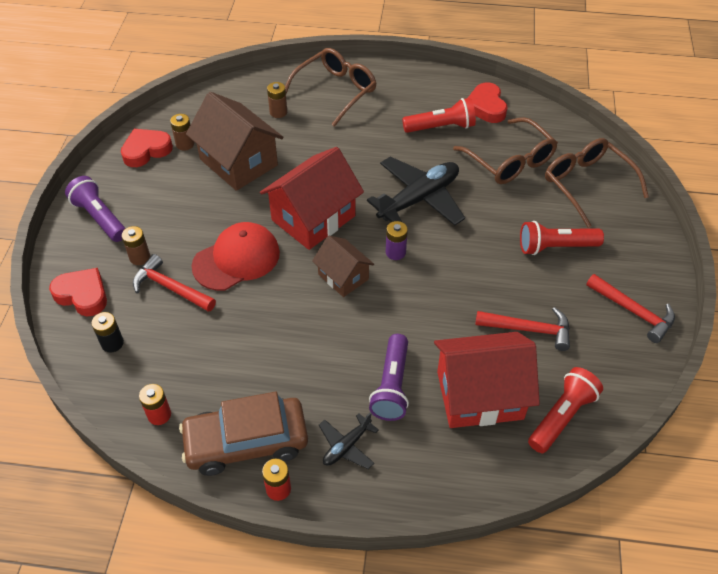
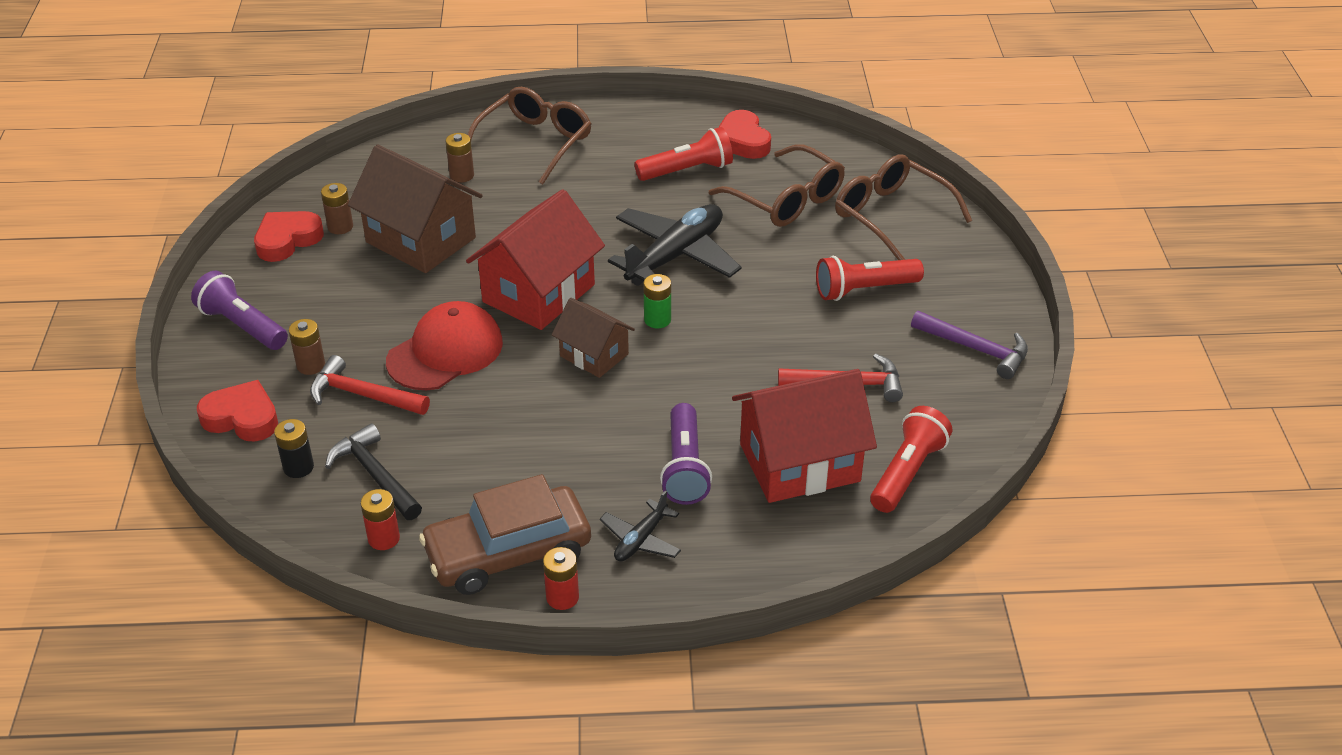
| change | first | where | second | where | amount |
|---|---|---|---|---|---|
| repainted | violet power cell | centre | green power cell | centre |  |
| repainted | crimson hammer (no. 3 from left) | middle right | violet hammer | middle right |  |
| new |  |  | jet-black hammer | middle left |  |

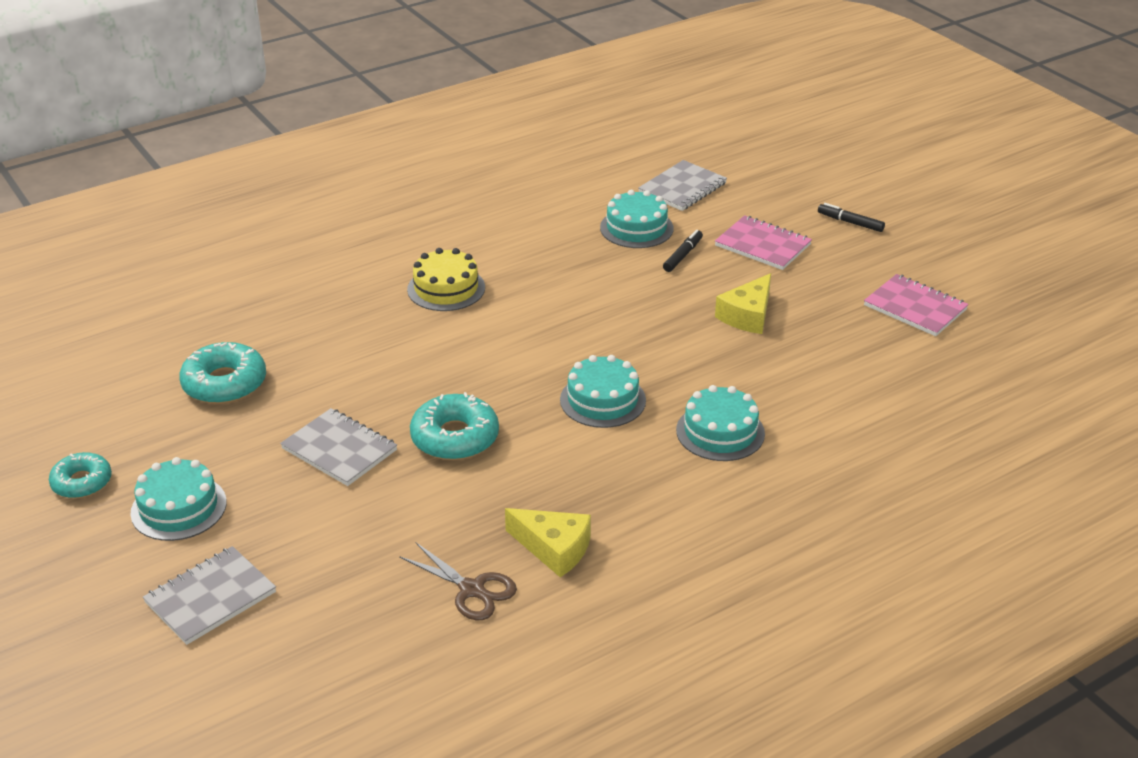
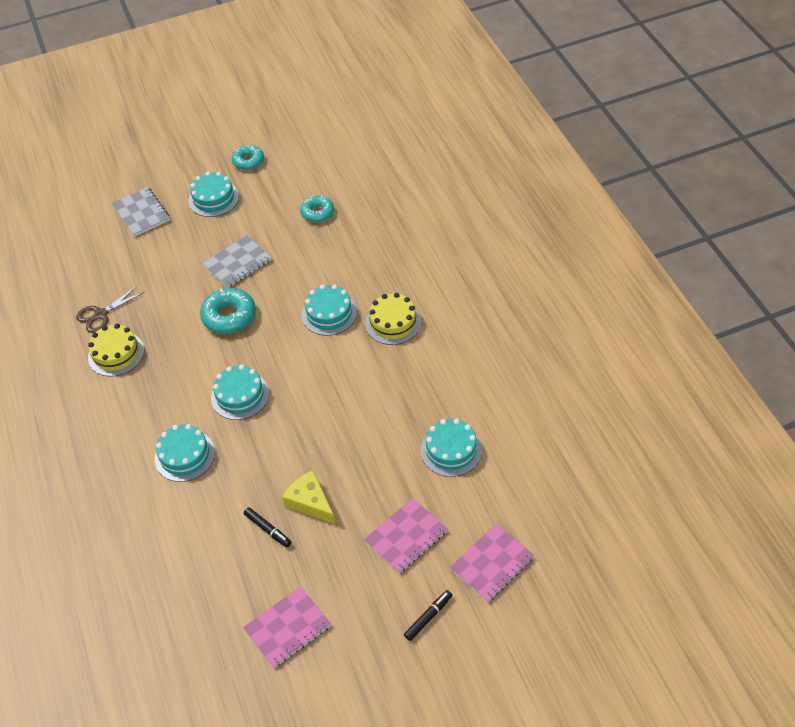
| change | first | where | second | where | amount |
|---|---|---|---|---|---|
| scaled | teal glazed donut (no. 2 from left in the first image) | middle left | teal glazed donut (no. 3 from left) | top centre | x0.65 |
| swapped | bright yellow cheese (no. 1 from left) | bottom centre | bright yellow cake (no. 1 from left) | middle left |  |
| gone | ash-grey exercise book (no. 3 from left) | top centre |  |  |  |
| shifted | jet-black marker pen (no. 1 from left) | top centre |  | bottom centre |  |
| new |  |  | teal cake (no. 4 from left) | centre |  |
| new |  |  | rosy exercise book (no. 3 from left) | bottom centre |  |

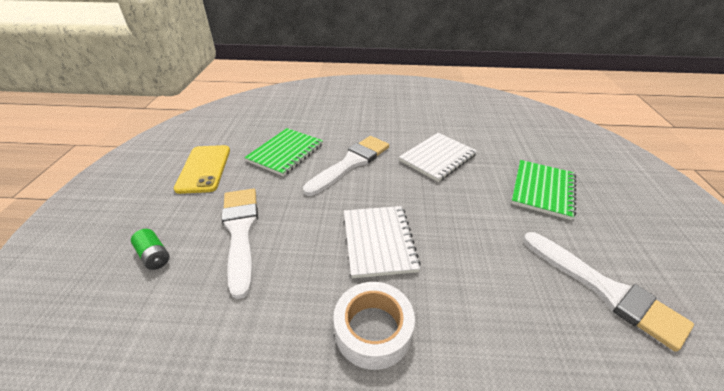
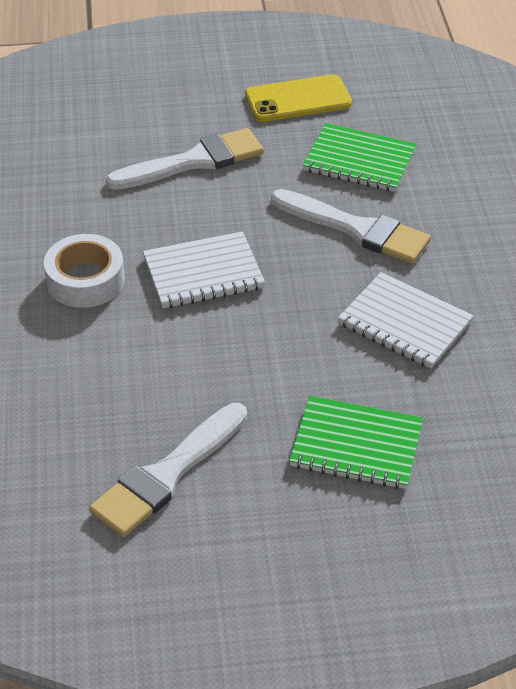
| change | first | where | second | where | amount |
|---|---|---|---|---|---|
| gone | green power cell | middle left |  |  |  |

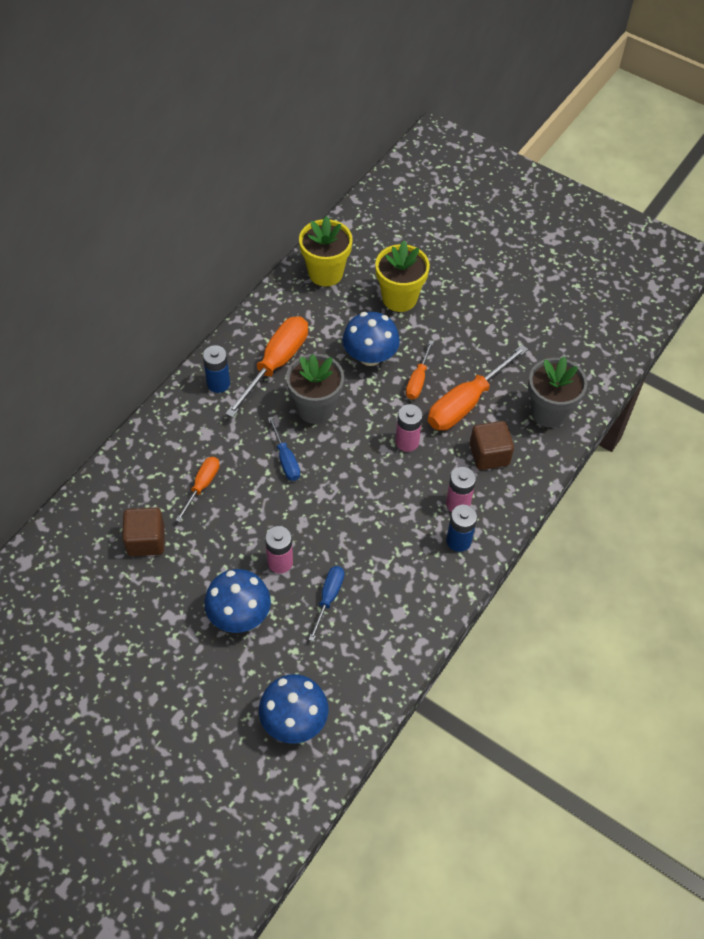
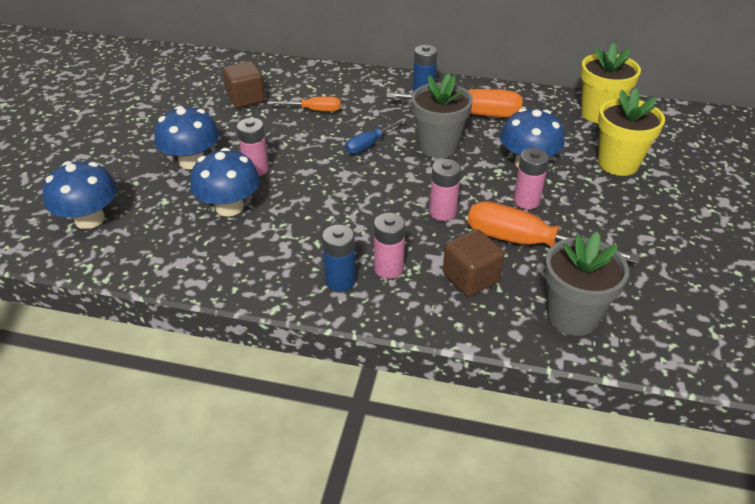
| change | first | where | second | where | amount |
|---|---|---|---|---|---|
| swapped | royal blue hand screwdriver (no. 2 from left) | centre | royal blue toadstool (no. 3 from left) | middle left |  |
| swapped | bright orange hand screwdriver (no. 3 from left) | centre | rosy power cell (no. 4 from left) | middle right |  |

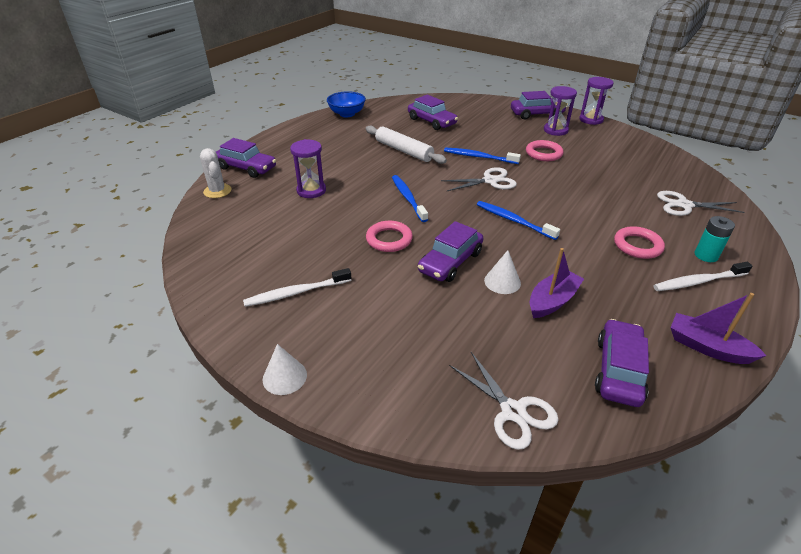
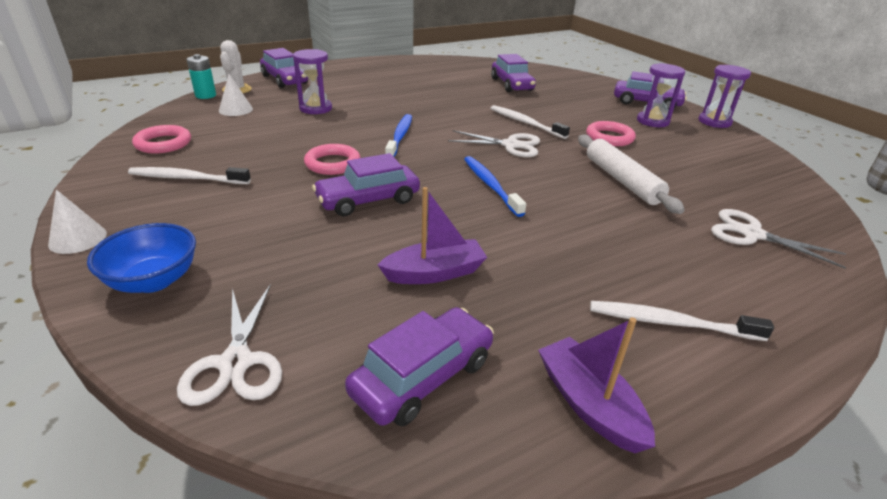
| change | first | where | second | where | amount |
|---|---|---|---|---|---|
| shifted | royal blue bowl | top centre |  | middle left |  |
| shifted | pure white dough roller | top centre |  | middle right |  |
| repainted | royal blue tooth brush (no. 2 from left) | top centre | pure white tooth brush (no. 2 from left) | top centre |  |
| shifted | pure white cone (no. 2 from left) | centre |  | top left |  |
| shifted | rosy ring (no. 3 from left in the first image) | middle right | rosy ring (no. 1 from left) | top left |  |
| shifted | teal power cell | middle right |  | top left |  |

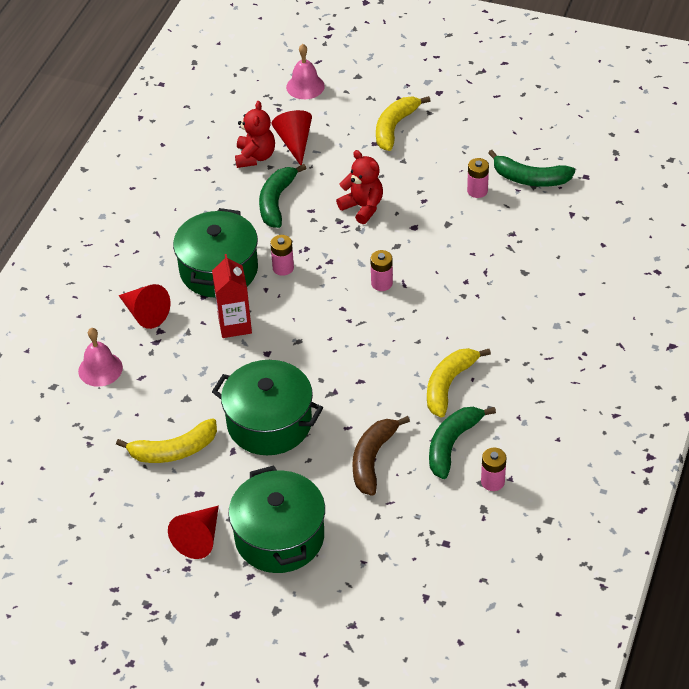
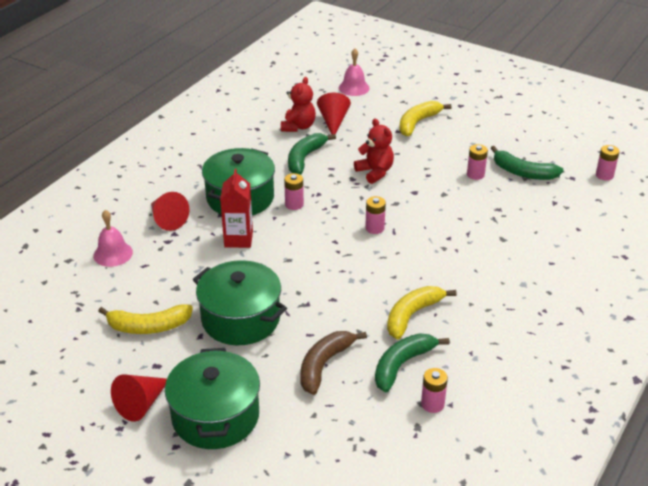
| change | first | where | second | where | amount |
|---|---|---|---|---|---|
| new |  |  | rosy power cell (no. 5 from left) | middle right |  |

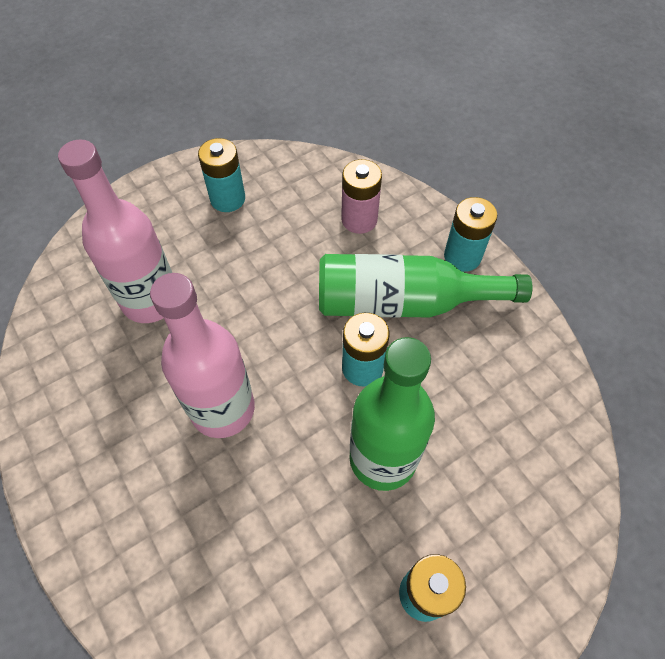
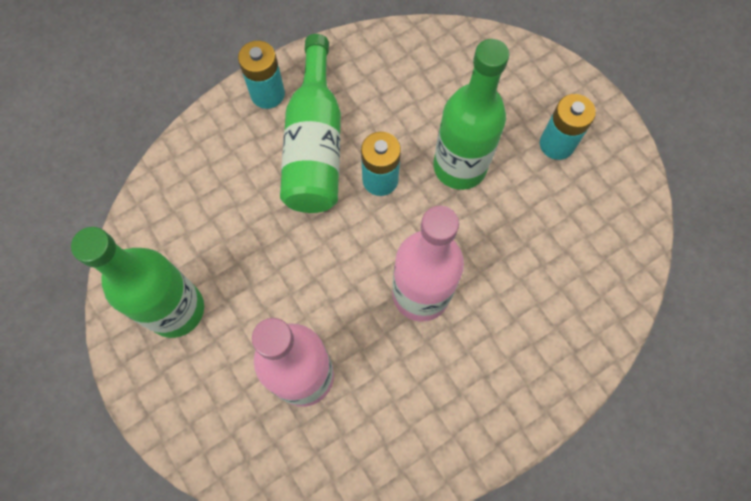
| change | first | where | second | where | amount |
|---|---|---|---|---|---|
| swapped | teal power cell (no. 1 from left) | top left | green drink bottle (no. 1 from left) | middle left |  |
| gone | rosy power cell | top centre |  |  |  |

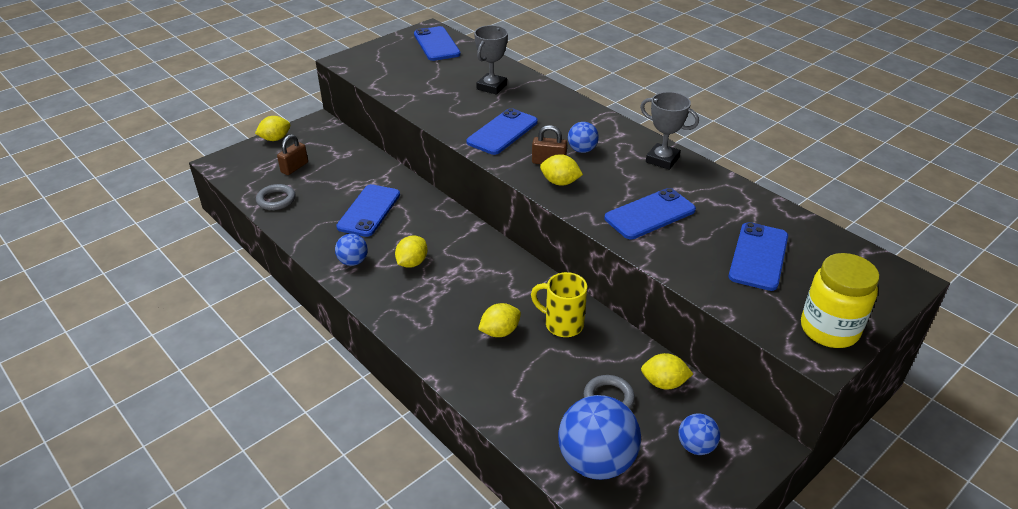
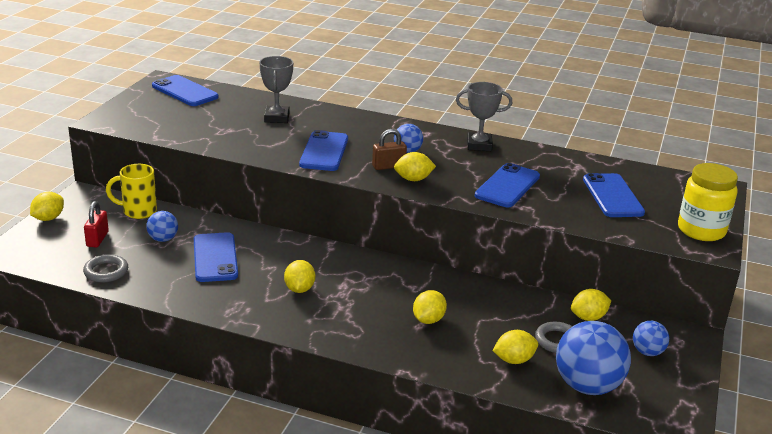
| change | first | where | second | where | amount |
|---|---|---|---|---|---|
| repainted | russet small lock (no. 1 from left) | top left | crimson small lock | middle left |  |
| shifted | royal blue sphere (no. 1 from left) | centre |  | middle left |  |
| shifted | bright yellow coffee mug | centre |  | middle left |  |
| new |  |  | bright yellow toy lemon (no. 5 from left) | bottom right |  |

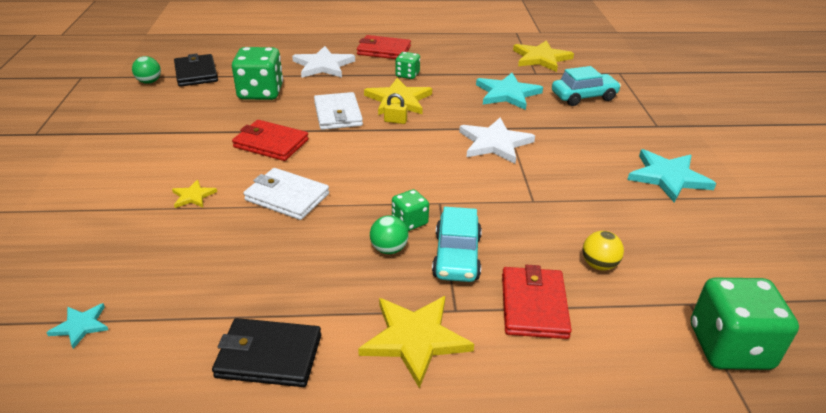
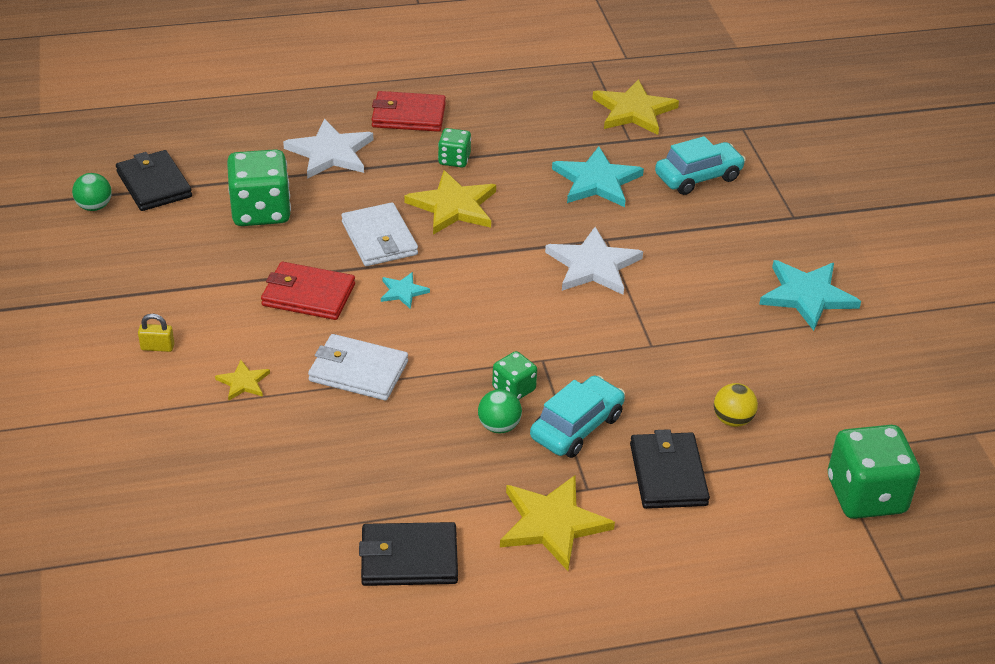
| change | first | where | second | where | amount |
|---|---|---|---|---|---|
| shifted | teal star shape (no. 1 from left) | bottom left |  | centre |  |
| shifted | bright yellow small lock | top centre |  | middle left |  |
| rotated | teal car (no. 1 from left) | centre |  | centre | 135 degrees counterclockwise |
| repainted | crimson wallet (no. 3 from left) | bottom centre | jet-black wallet (no. 3 from left) | bottom right |  |

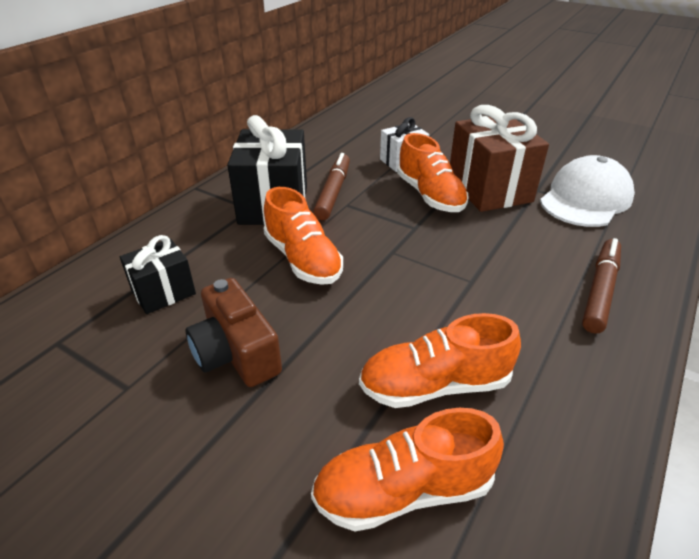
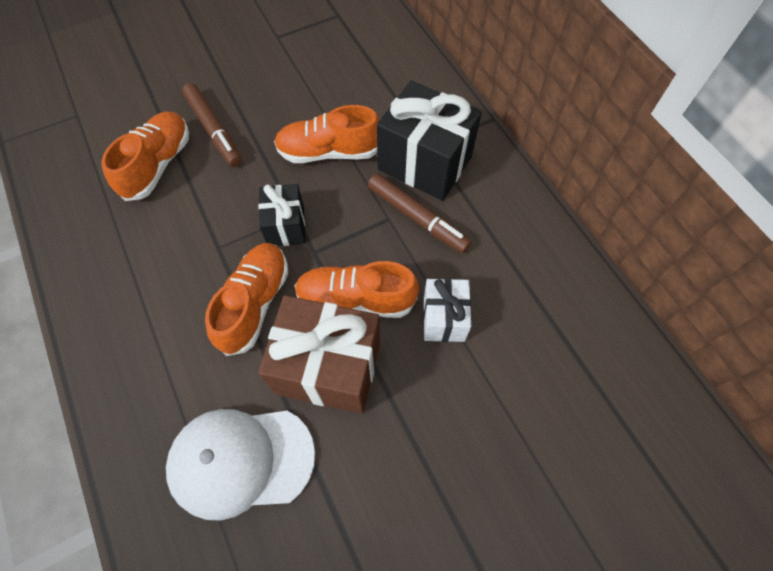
| change | first | where | second | where | amount |
|---|---|---|---|---|---|
| shifted | jet-black gift (no. 1 from left) | middle left |  | centre |  |
| gone | russet compact camera | centre |  |  |  |
| shifted | bright orange lace-up shoe (no. 2 from left) | bottom centre |  | middle left |  |
| rotated | pure white baseball cap | middle right |  | bottom left | 105 degrees clockwise |
| shifted | russet marker pen (no. 2 from left in the first image) | middle right | russet marker pen (no. 1 from left) | top left |  |

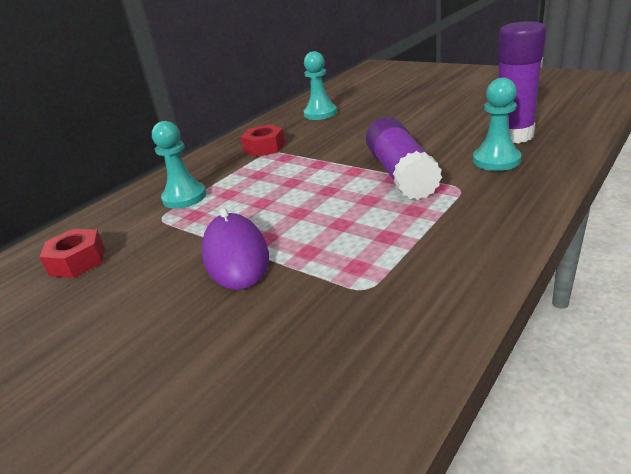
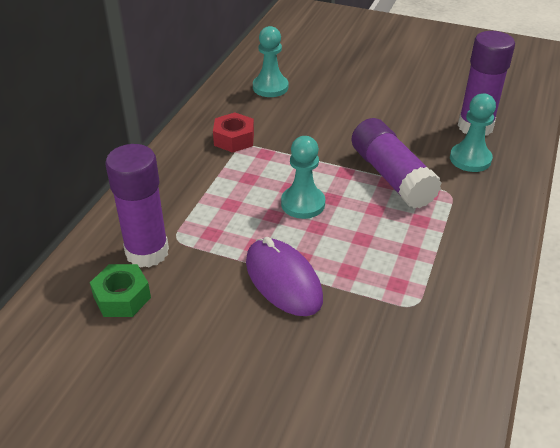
| change | first | where | second | where | amount |
|---|---|---|---|---|---|
| repainted | crimson hexagon nut (no. 1 from left) | middle left | green hexagon nut | middle left |  |
| shifted | teal chess pawn (no. 1 from left in the first image) | middle left | teal chess pawn (no. 2 from left) | centre |  |
| new |  |  | violet glue stick (no. 1 from left) | middle left |  |

